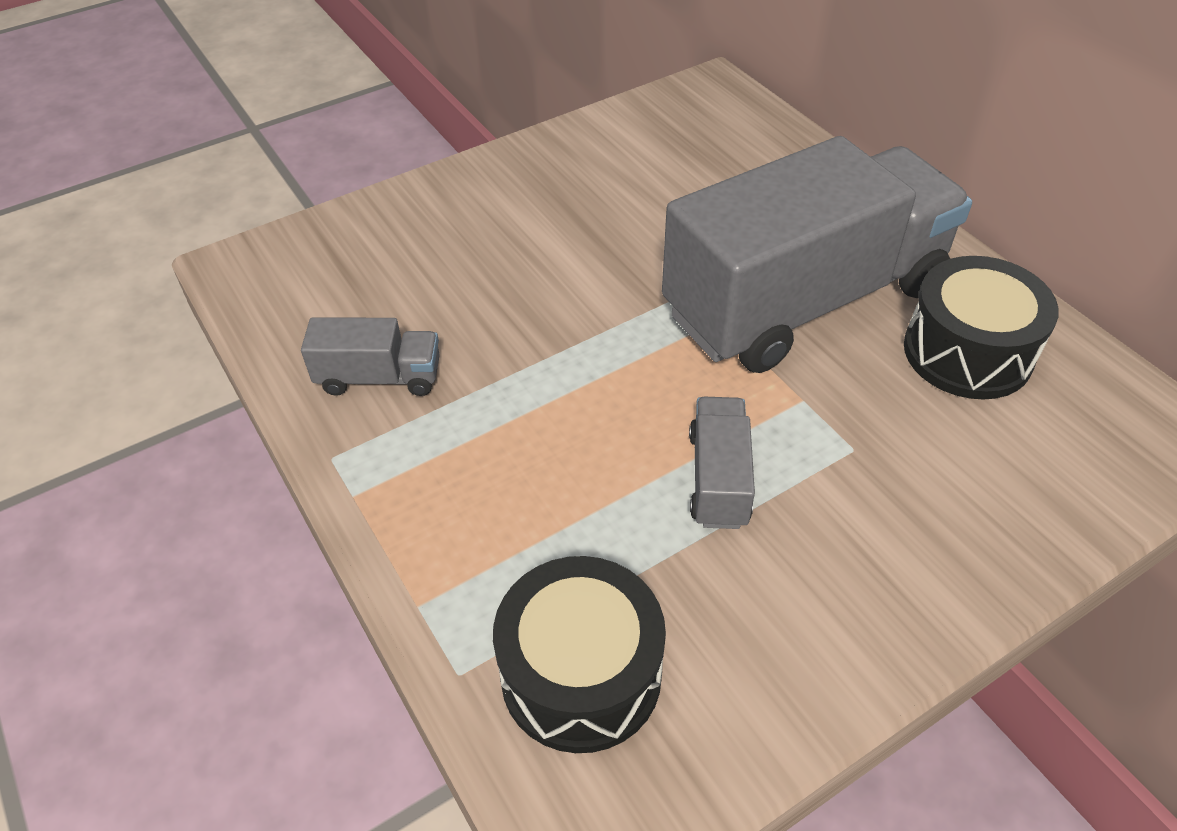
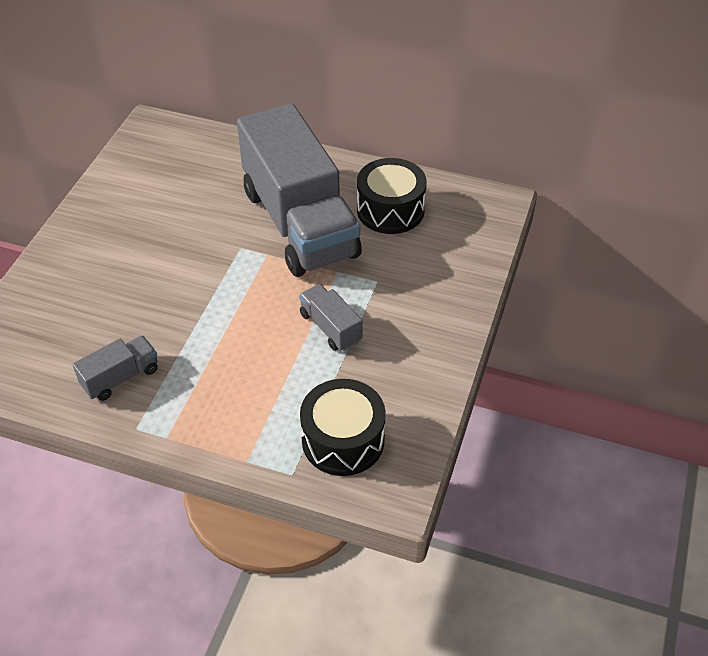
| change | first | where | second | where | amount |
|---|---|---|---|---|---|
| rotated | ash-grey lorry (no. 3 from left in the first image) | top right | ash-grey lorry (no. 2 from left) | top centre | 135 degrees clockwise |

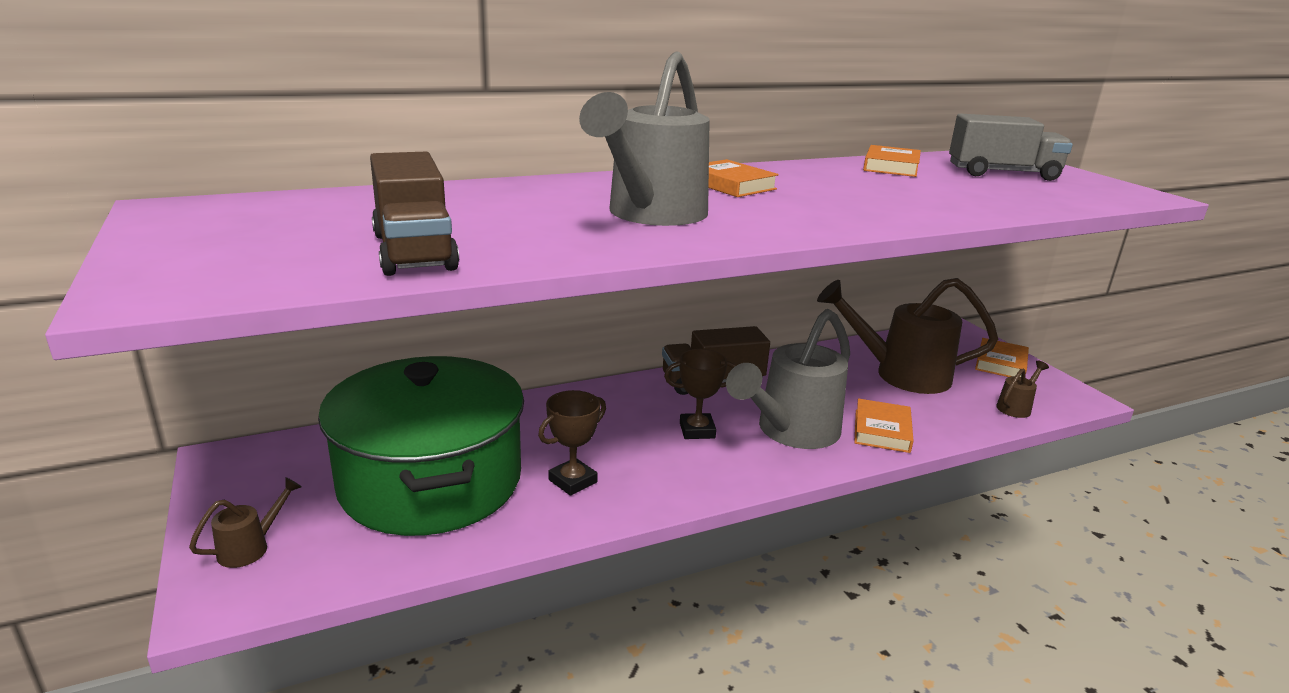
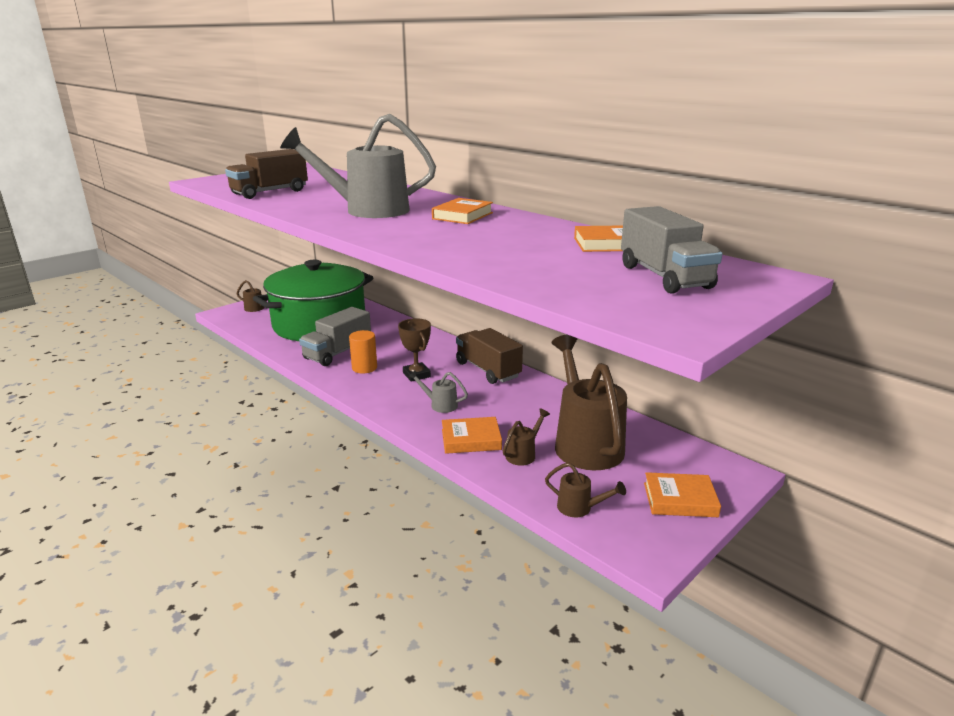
| change | first | where | second | where | amount |
|---|---|---|---|---|---|
| swapped | russet award cup (no. 1 from left) | centre | ash-grey lorry (no. 1 from left) | centre |  |
| scaled | ash-grey watering pot (no. 2 from left) | centre |  | centre | x0.42 |
| new |  |  | bright orange cylinder | centre |  |
| new |  |  | russet watering pot (no. 2 from left) | centre |  |

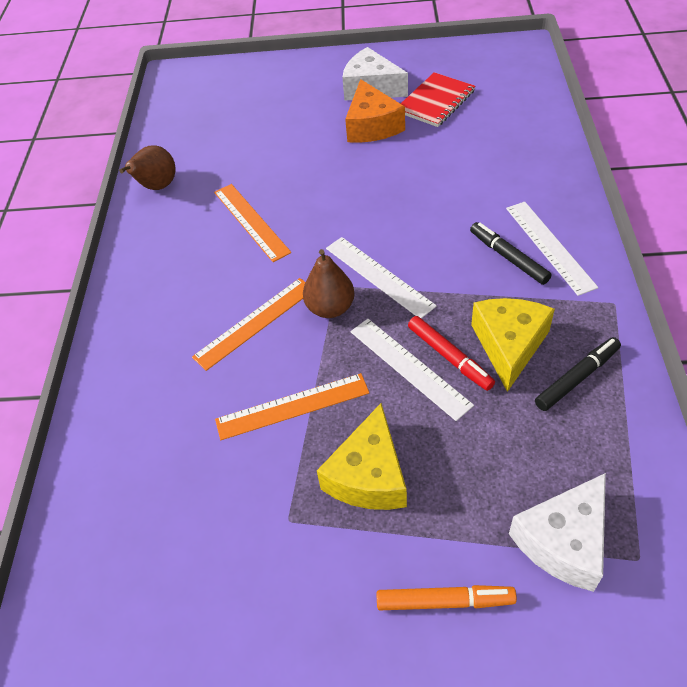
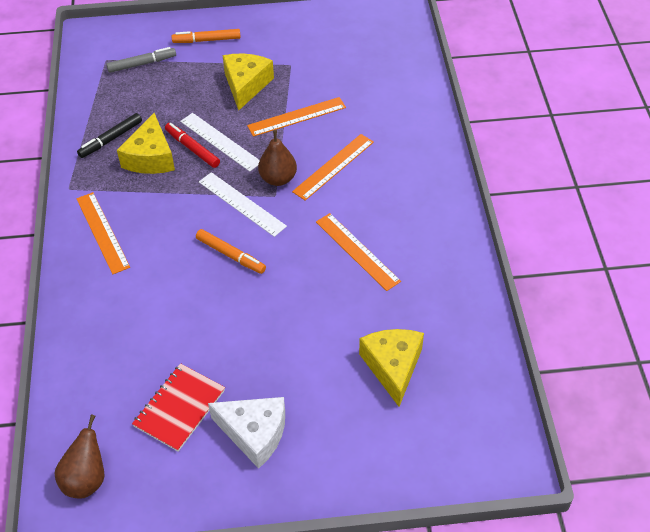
| change | first | where | second | where | amount |
|---|---|---|---|---|---|
| shifted | russet pear (no. 1 from left) | top left |  | bottom left |  |
| gone | bright orange cheese | top centre |  |  |  |
| gone | jet-black marker pen (no. 1 from left) | middle right |  |  |  |
| repainted | pure white ruler (no. 3 from left) | middle right | bright orange ruler (no. 1 from left) | middle left |  |
| swapped | pure white cheese (no. 2 from left) | bottom right | ash-grey marker pen | top left |  |
| new |  |  | bright orange marker pen (no. 2 from left) | centre |  |
| new |  |  | bright yellow cheese (no. 3 from left) | bottom centre |  |

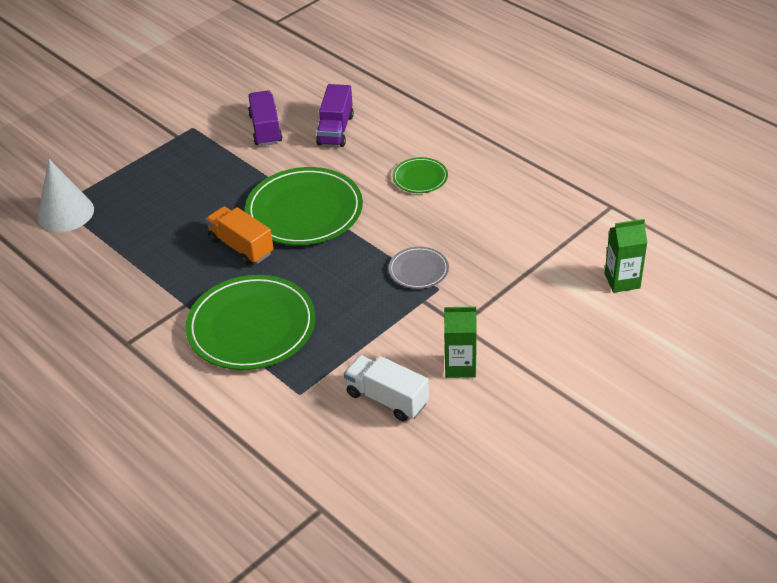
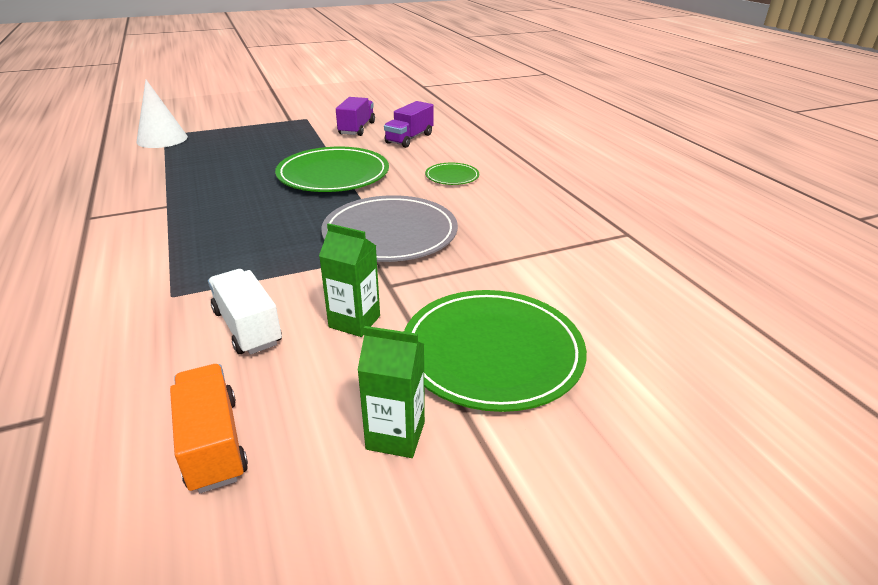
| change | first | where | second | where | amount |
|---|---|---|---|---|---|
| shifted | green dinner plate (no. 1 from left in the first image) | middle left | green dinner plate (no. 3 from left) | centre |  |
| shifted | bright orange lorry | middle left |  | bottom left |  |
| scaled | ash-grey dinner plate | centre |  | centre | x2.06 |
| shifted | green milk carton (no. 2 from left) | middle right |  | bottom centre |  |

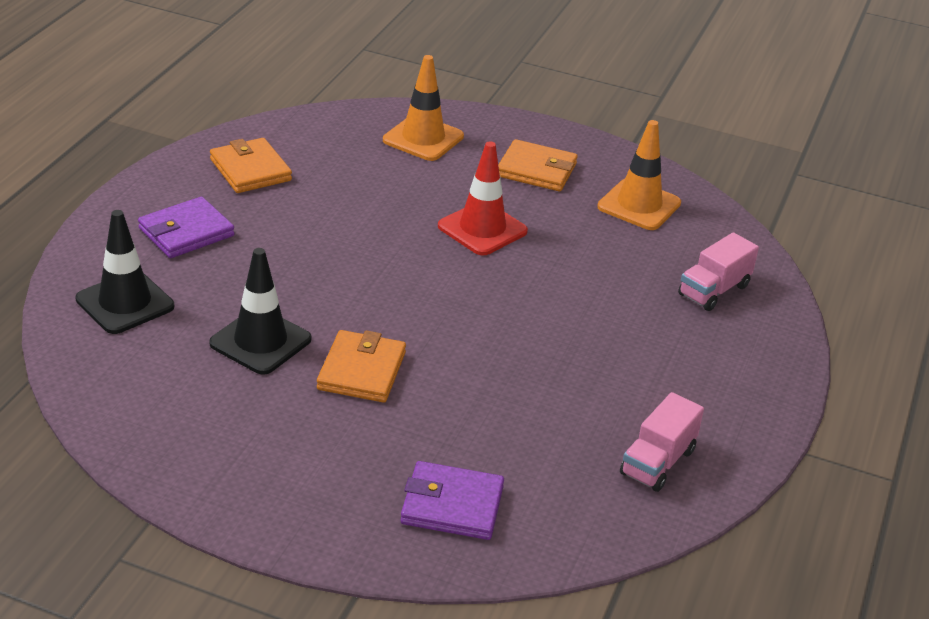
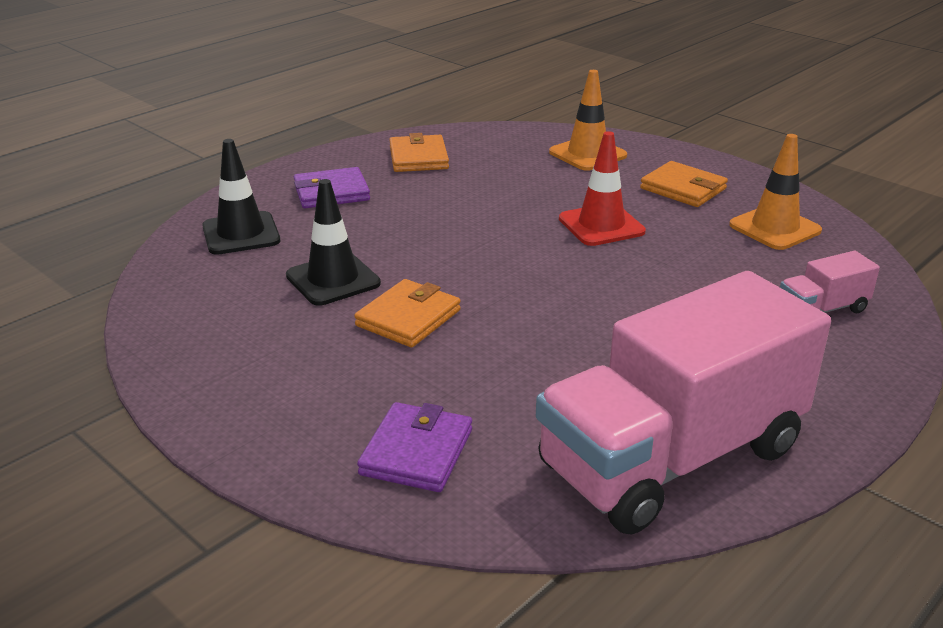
| change | first | where | second | where | amount |
|---|---|---|---|---|---|
| rotated | violet wallet (no. 2 from left) | bottom centre |  | bottom centre | 75 degrees clockwise |
| scaled | rosy lorry (no. 1 from left) | bottom right |  | middle right | x2.45 |

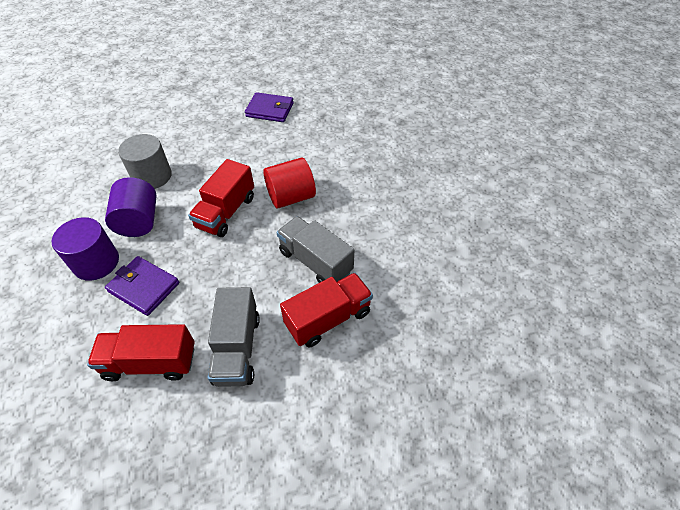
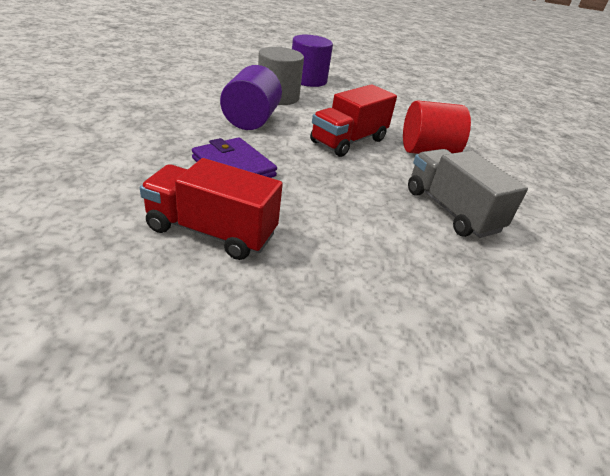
| change | first | where | second | where | amount |
|---|---|---|---|---|---|
| shifted | violet cylinder (no. 1 from left in the first image) | middle left | violet cylinder (no. 2 from left) | top centre |  |
| gone | ash-grey lorry (no. 1 from left) | centre |  |  |  |
| gone | violet wallet (no. 2 from left) | top centre |  |  |  |
| gone | crimson lorry (no. 3 from left) | centre |  |  |  |

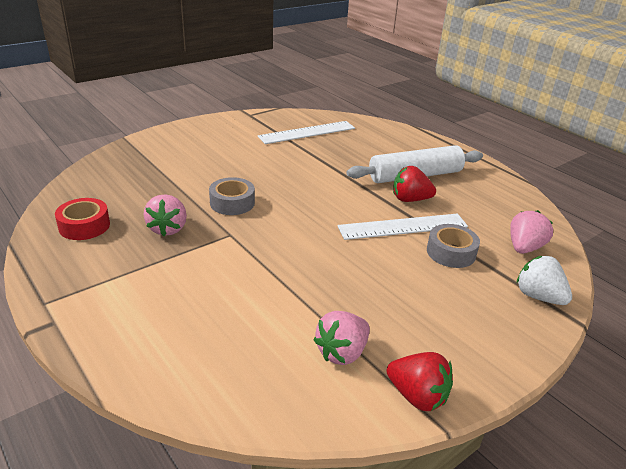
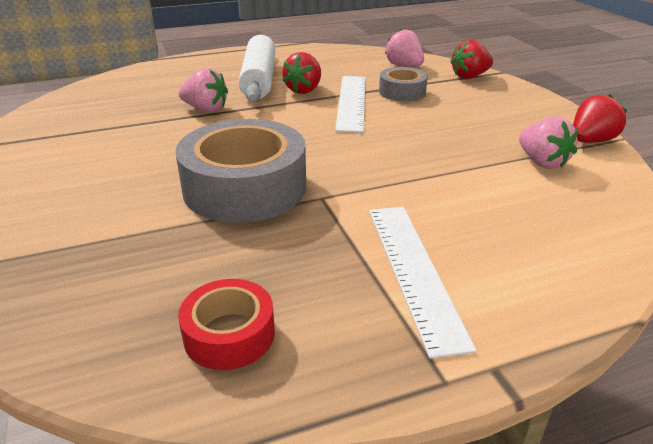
| change | first | where | second | where | amount |
|---|---|---|---|---|---|
| shifted | rosy berry (no. 1 from left) | middle left |  | top left |  |
| scaled | ash-grey tape (no. 1 from left) | centre |  | centre | x1.92 |
| shifted | pure white ruler (no. 1 from left in the first image) | top centre | pure white ruler (no. 2 from left) | centre |  |
| repainted | pure white berry | middle right | crimson berry (no. 2 from left) | top right |  |

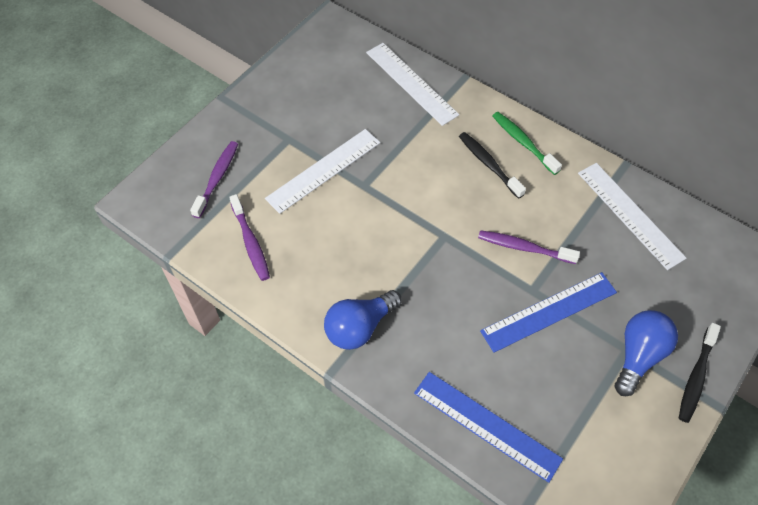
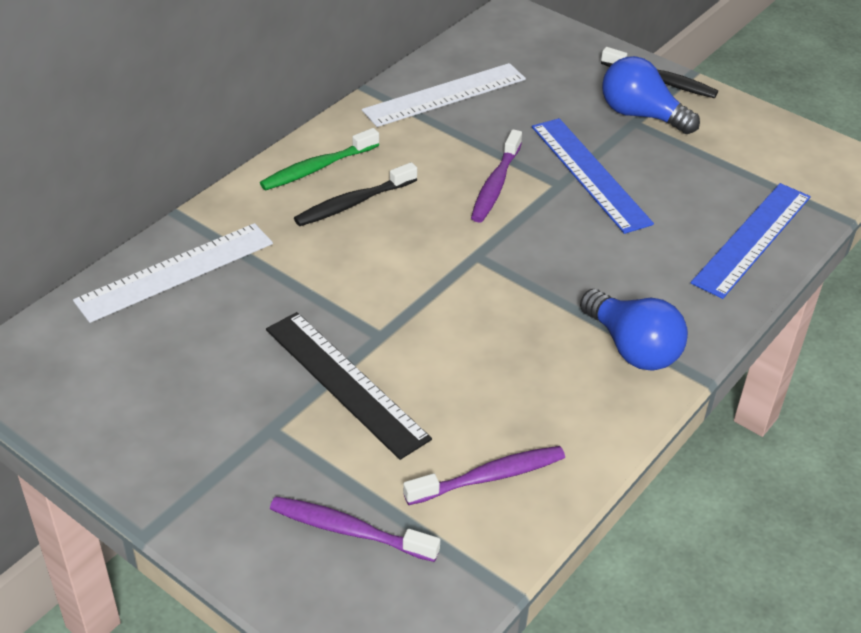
| change | first | where | second | where | amount |
|---|---|---|---|---|---|
| repainted | pure white ruler (no. 1 from left) | centre | jet-black ruler | centre |  |

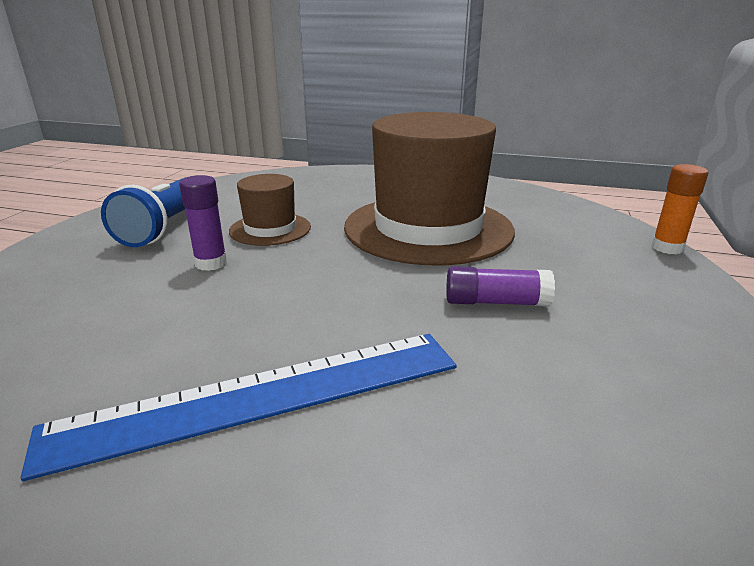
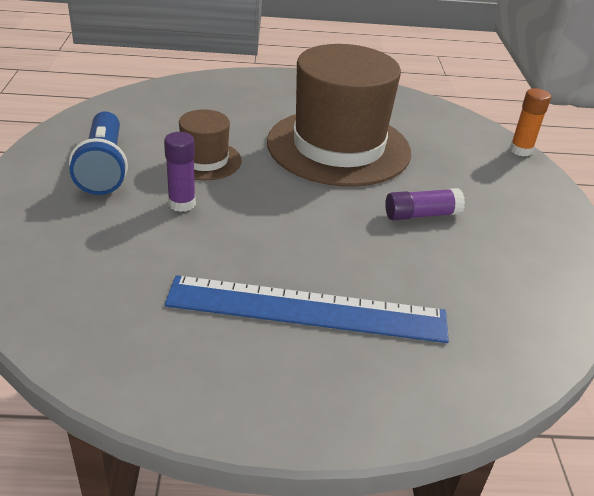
| change | first | where | second | where | amount |
|---|---|---|---|---|---|
| rotated | royal blue ruler | bottom left |  | centre | 45 degrees clockwise |

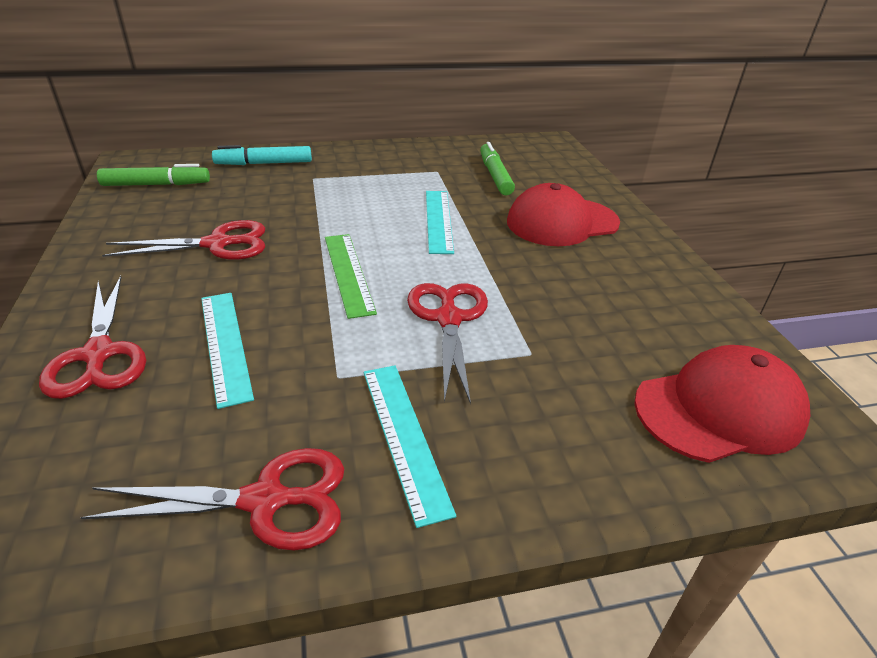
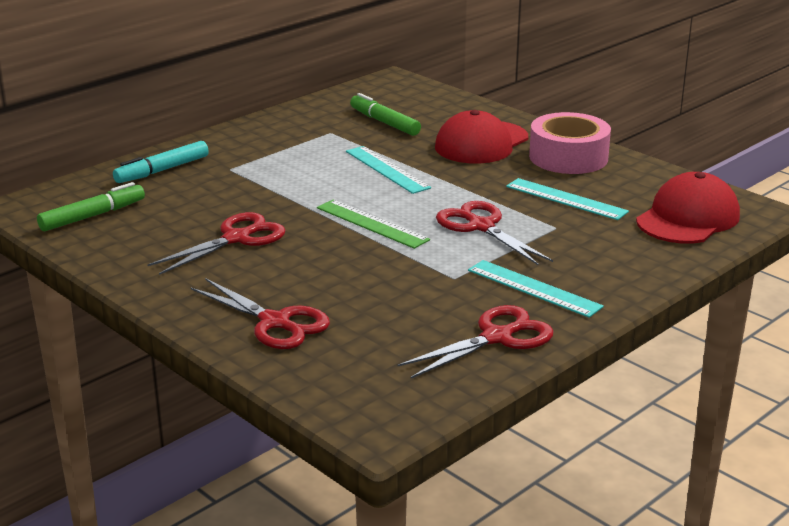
| change | first | where | second | where | amount |
|---|---|---|---|---|---|
| shifted | teal ruler (no. 1 from left in the first image) | middle left | teal ruler (no. 3 from left) | middle right |  |
| new |  |  | rosy tape | top right |  |

